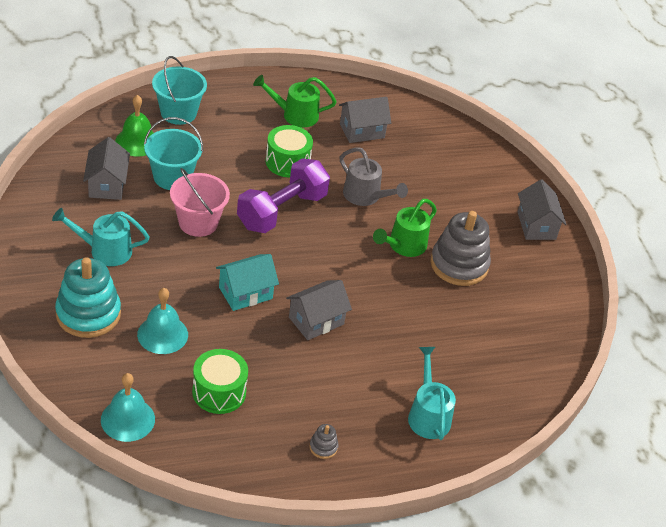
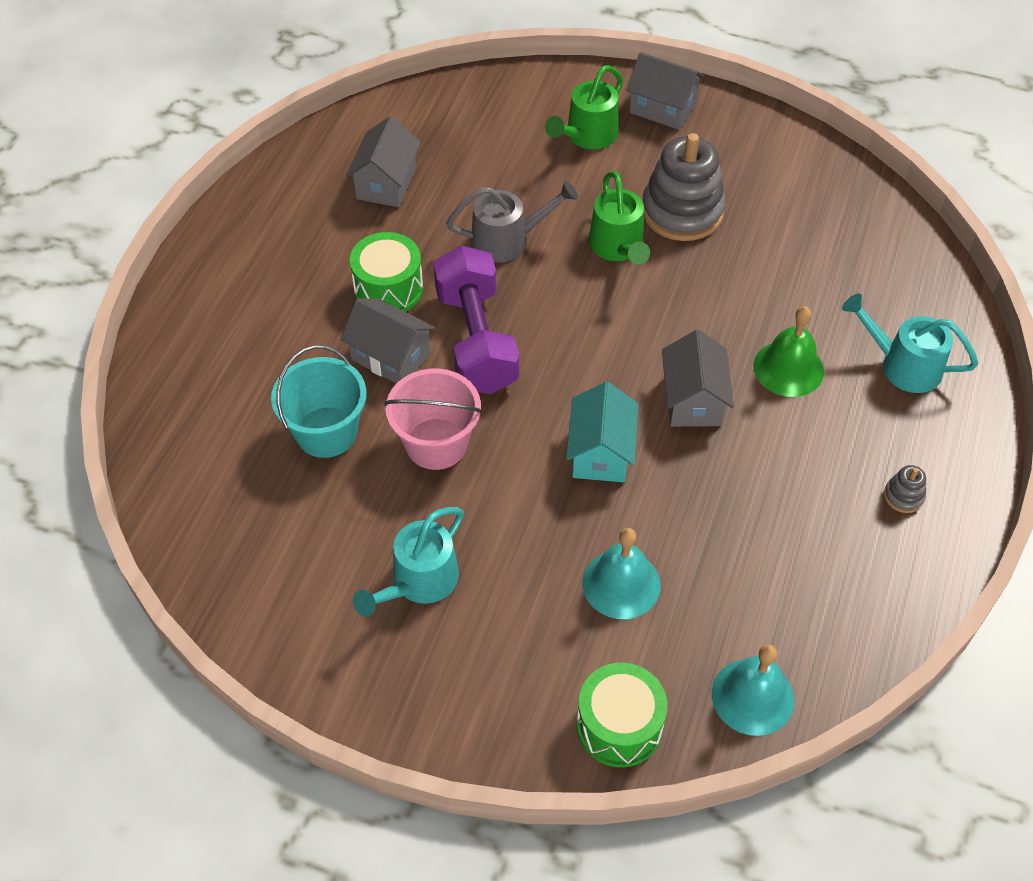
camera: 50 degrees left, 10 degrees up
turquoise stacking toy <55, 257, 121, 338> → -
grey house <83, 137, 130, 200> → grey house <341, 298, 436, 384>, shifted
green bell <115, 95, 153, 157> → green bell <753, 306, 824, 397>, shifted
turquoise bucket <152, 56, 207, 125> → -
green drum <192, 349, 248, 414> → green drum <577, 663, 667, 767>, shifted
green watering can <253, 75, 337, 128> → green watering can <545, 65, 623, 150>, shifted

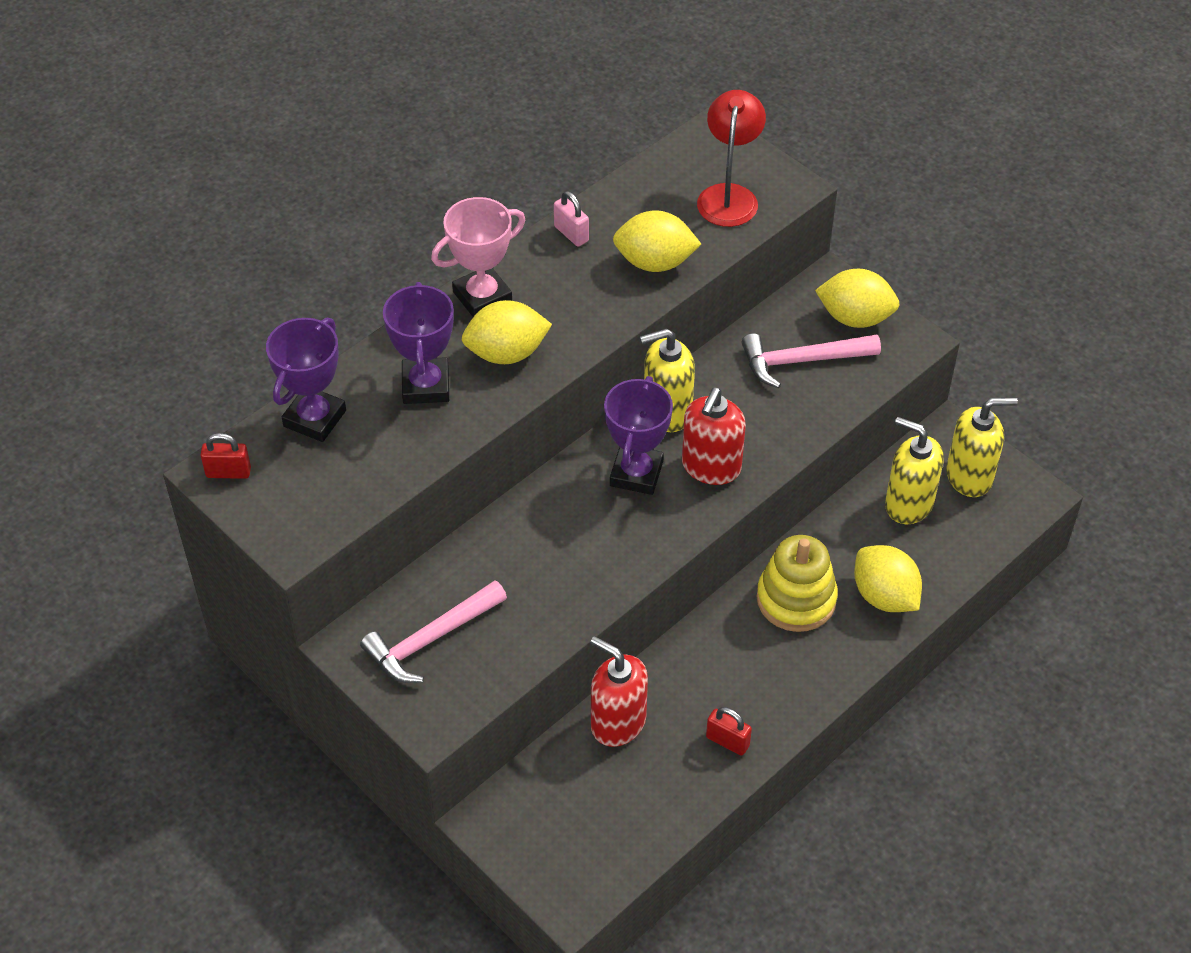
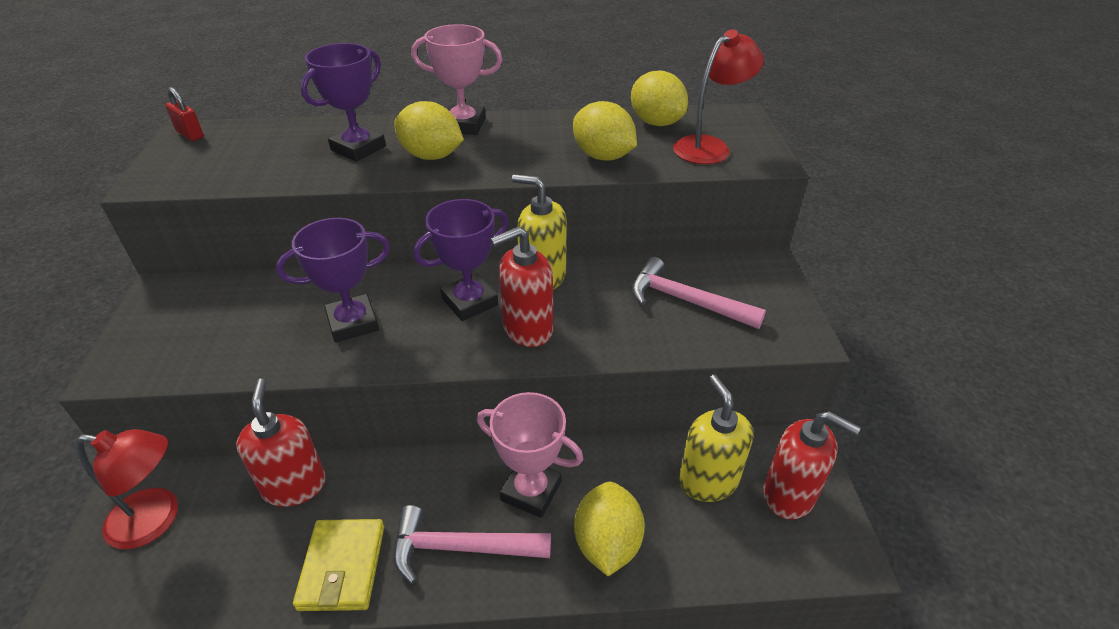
camera: 40 degrees right, 10 degrees down
purple trophy <266, 318, 346, 442> → purple trophy <276, 218, 390, 343>, shifted
pink hammer <360, 580, 507, 683> → pink hammer <393, 505, 551, 584>, shifted
pink padlock <554, 191, 589, 247> → -
red padlock <706, 707, 752, 756> → yellow wallet <293, 519, 384, 611>
yellow stacking toy <757, 535, 838, 632> → pink trophy <477, 392, 583, 518>
yellow lemon <815, 269, 900, 328> → yellow lemon <631, 71, 688, 126>, shifted
yellow soap dispenser <946, 397, 1018, 497> → red soap dispenser <763, 411, 861, 520>
- → red lamp <75, 429, 178, 549>

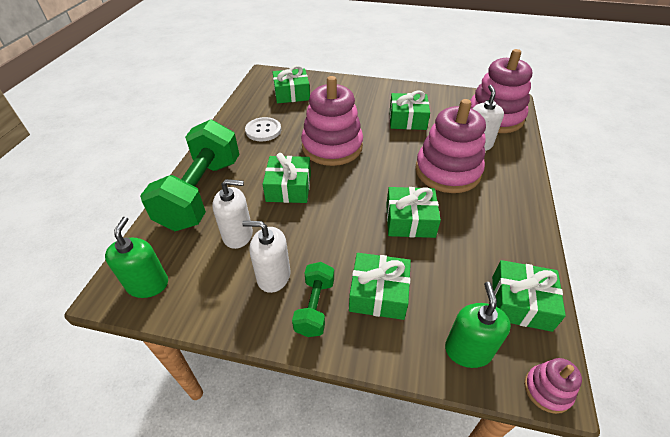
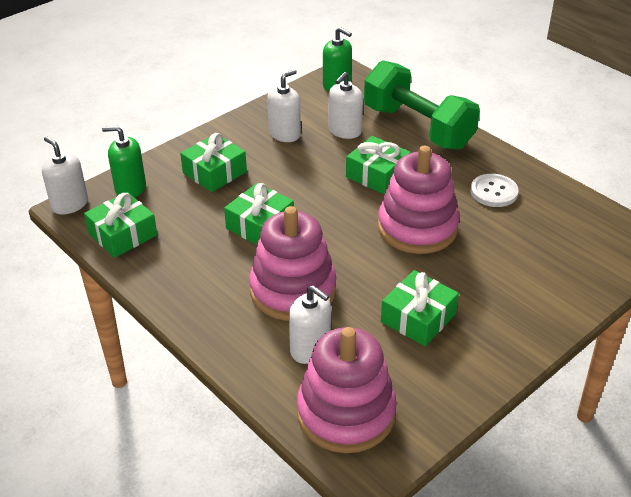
camera: 125 degrees right, 5 degrees down
green gift <273, 65, 310, 103> → -
green dumbbell <292, 262, 334, 337> → -
green soap dispenser <445, 282, 511, 368> → green soap dispenser <102, 126, 146, 197>, 150 degrees clockwise
pink stacking toy <524, 358, 582, 414> → white soap dispenser <42, 136, 88, 215>

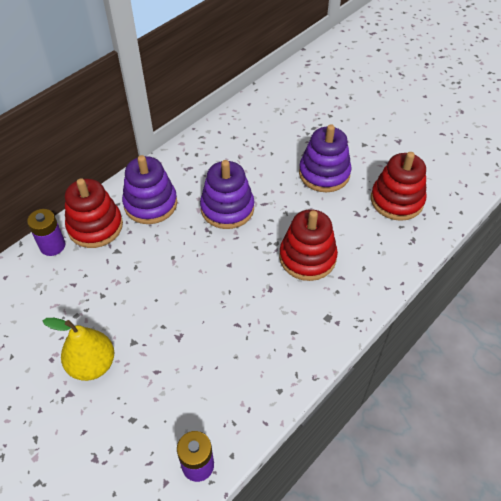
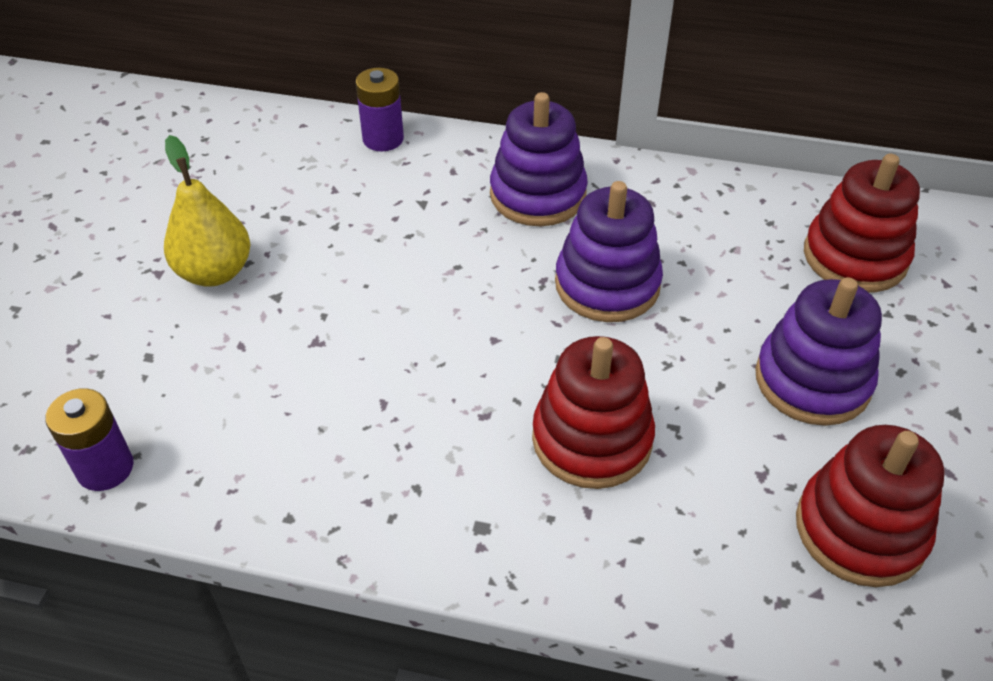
camera: 60 degrees right, 5 degrees down
red stacking toy <65, 178, 123, 248> → red stacking toy <804, 154, 920, 292>, shifted

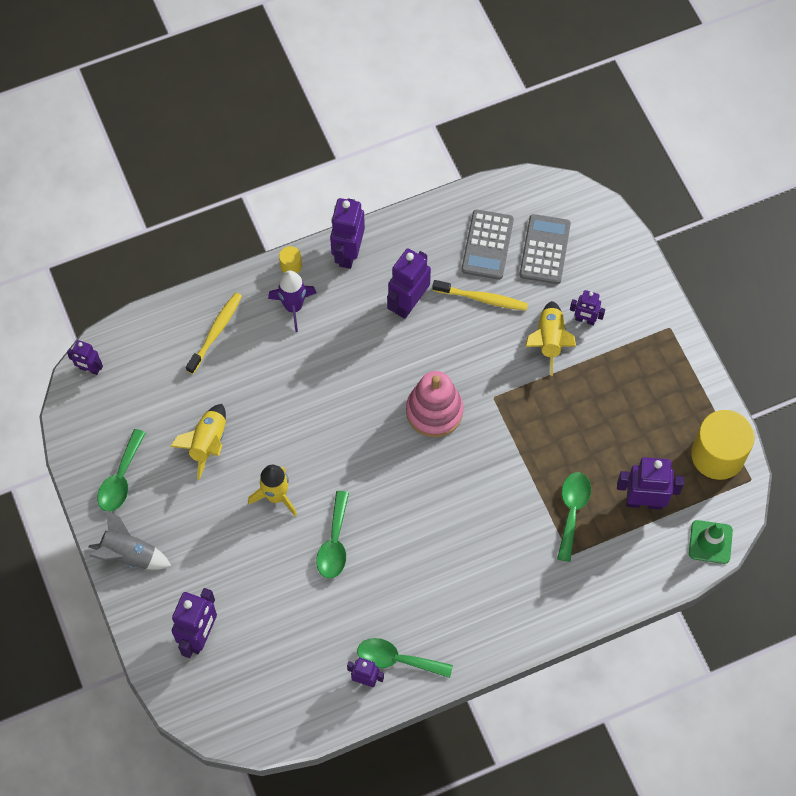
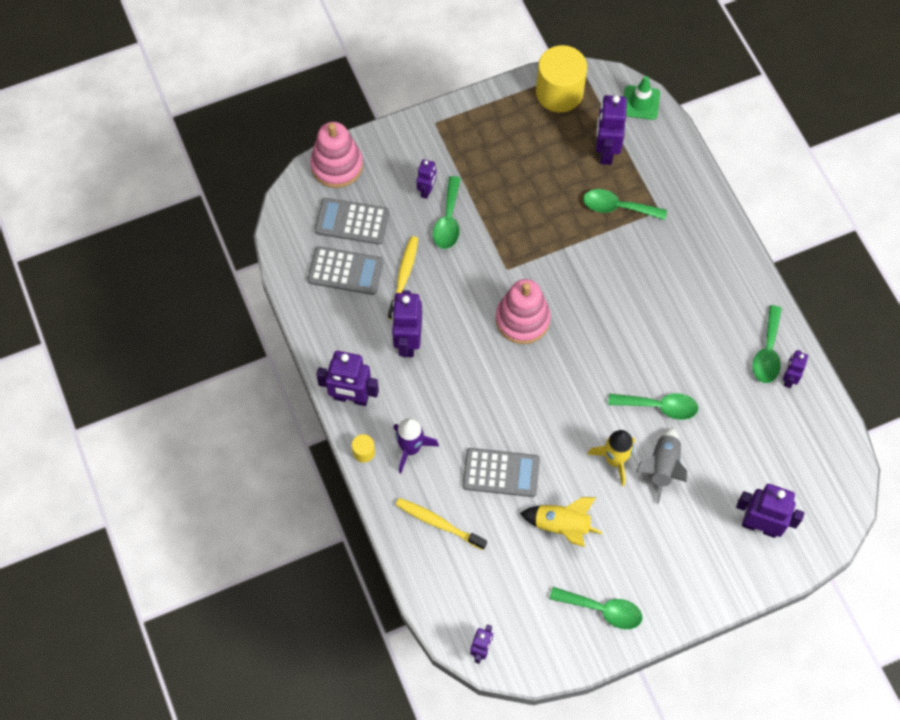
camera: 90 degrees left, 0 degrees up
grey rocket <89, 510, 171, 570> → grey rocket <636, 427, 687, 504>, shifted
purple robot <387, 248, 431, 319> → purple robot <392, 290, 422, 357>, 60 degrees clockwise
yellow rocket <525, 301, 576, 376> → green spoon <433, 176, 461, 249>
- → pink stacking toy <310, 122, 363, 188>
- → grey calculator <463, 448, 540, 497>

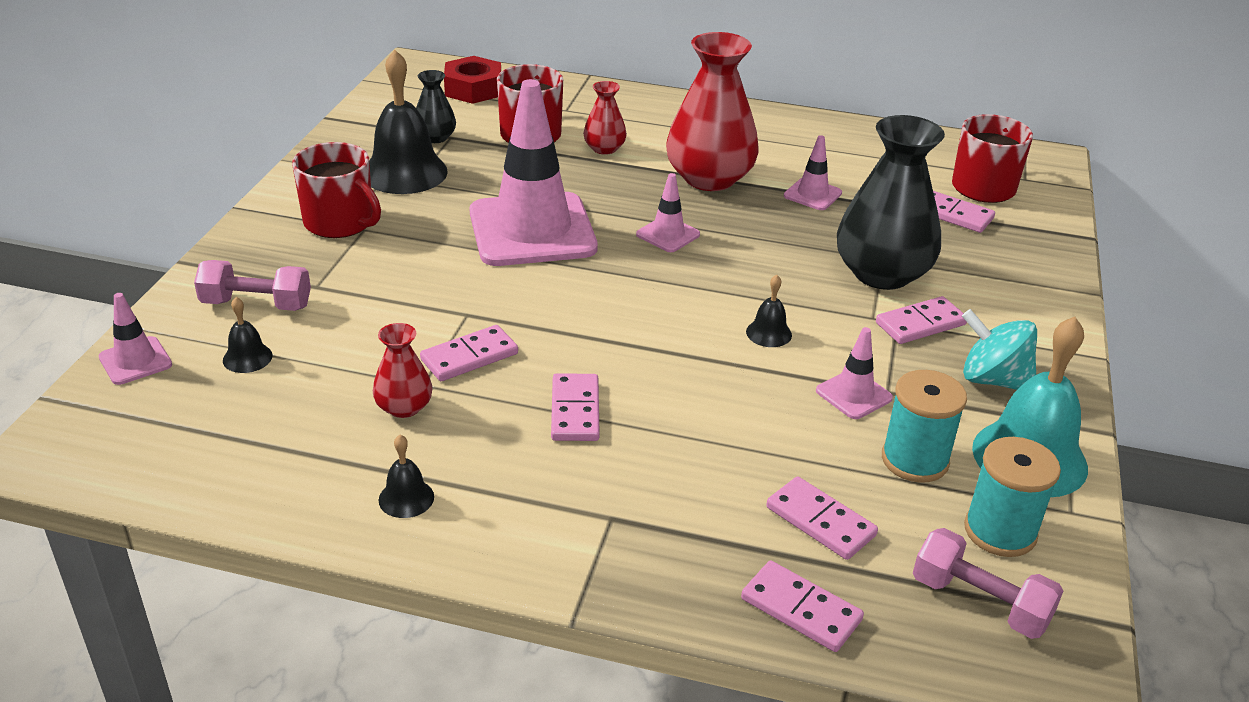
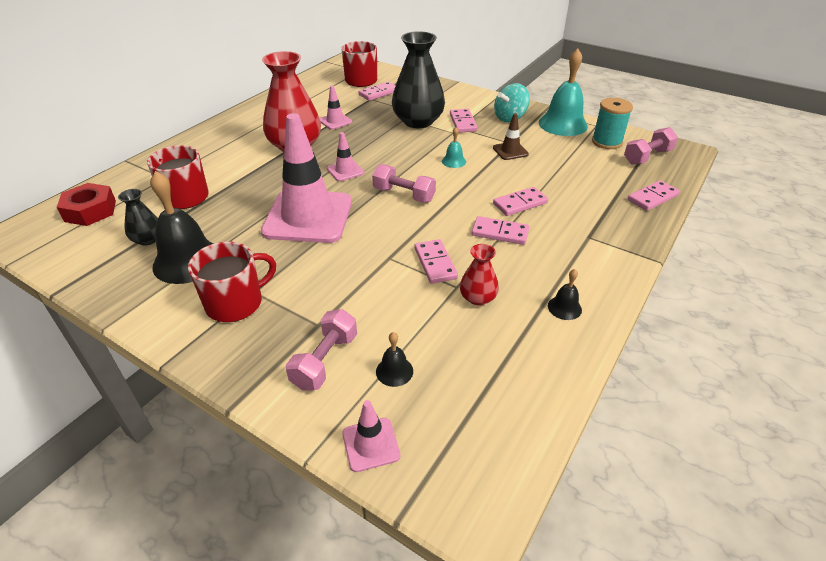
camera: 70 degrees left, 5 degrees up
red vase <583, 81, 627, 155> → -
black bell <746, 275, 792, 347> → turquoise bell <442, 127, 466, 168>
pink domino <766, 476, 878, 560> → pink domino <493, 187, 548, 216>, shifted
pink traffic cone <816, 327, 893, 419> → brown traffic cone <493, 113, 529, 160>
turquoise spool <882, 370, 967, 483> → -
- → pink dumbbell <372, 164, 436, 203>

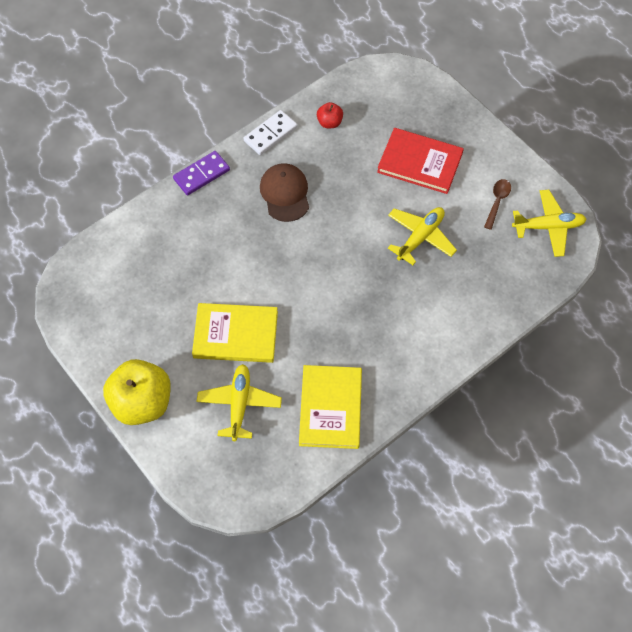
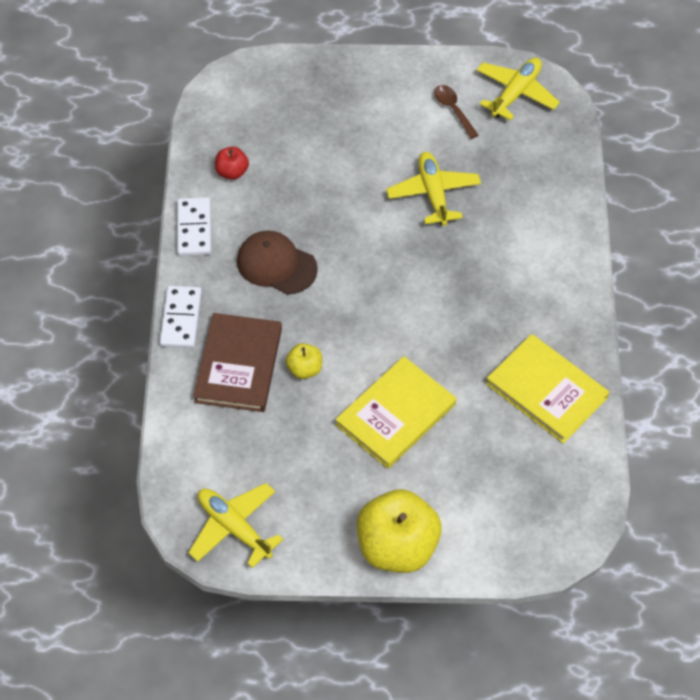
camera: 50 degrees left, 5 degrees down
purple domino <173, 151, 230, 195> → white domino <160, 286, 202, 348>
yellow plane <197, 364, 282, 441> → yellow plane <188, 483, 283, 568>, shifted
red book <377, 128, 464, 194> → -
- → brown book <193, 313, 282, 412>
- → yellow apple <286, 343, 322, 379>

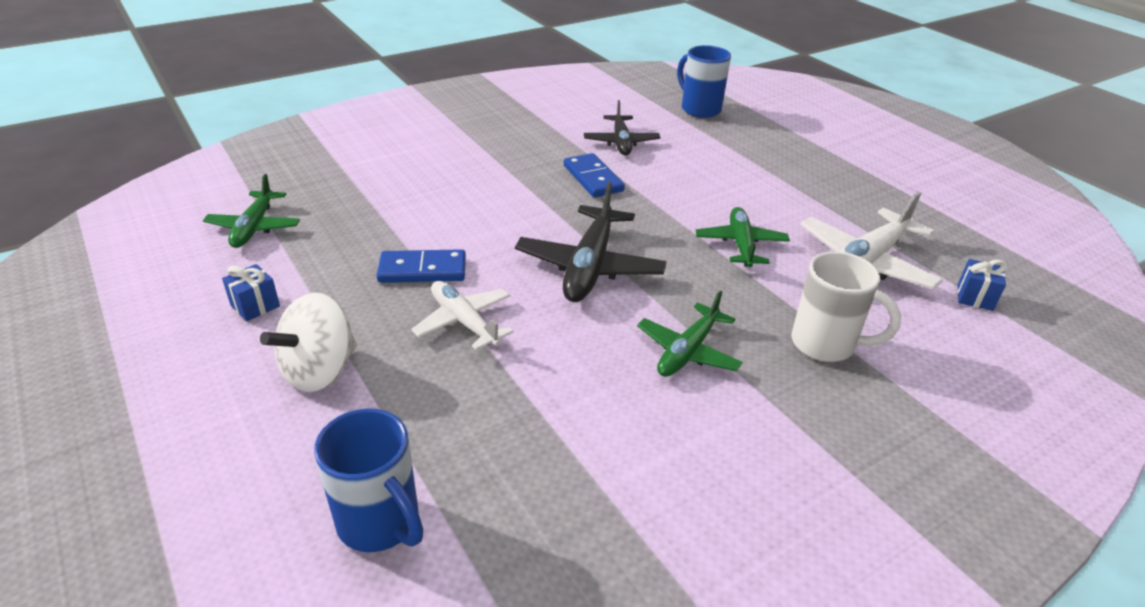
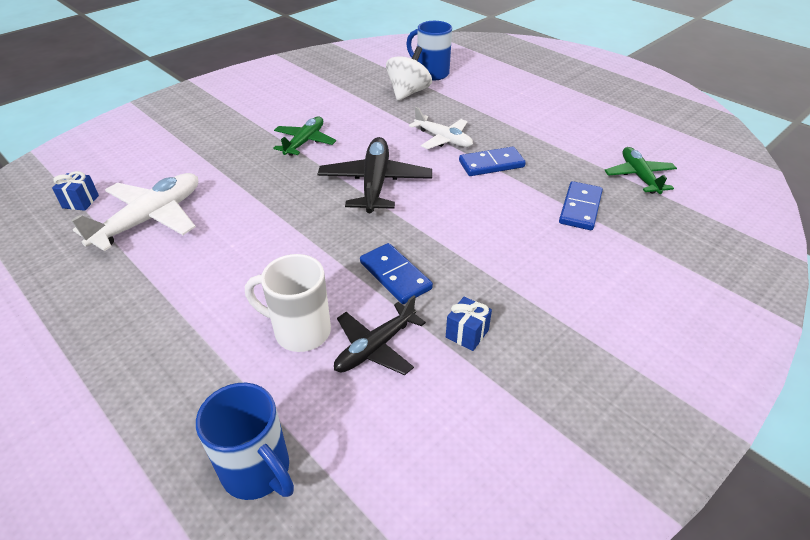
camera: 170 degrees right, 5 degrees up
blue gift <222, 264, 280, 321> → blue gift <446, 297, 492, 351>, shifted
white spinning top <260, 293, 357, 392> → white spinning top <386, 46, 432, 101>, shifted
black plane <584, 100, 660, 155> → black plane <334, 295, 426, 375>, 120 degrees counterclockwise
green plane <696, 207, 790, 267> → -
white mug <791, 251, 901, 362> → white mug <245, 254, 331, 352>, shifted
- → blue domino <559, 181, 603, 230>

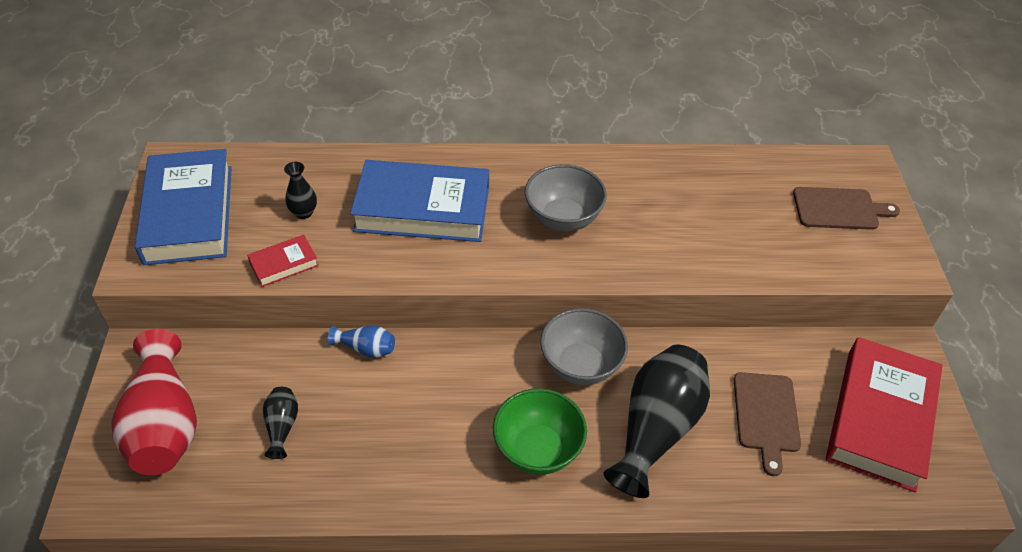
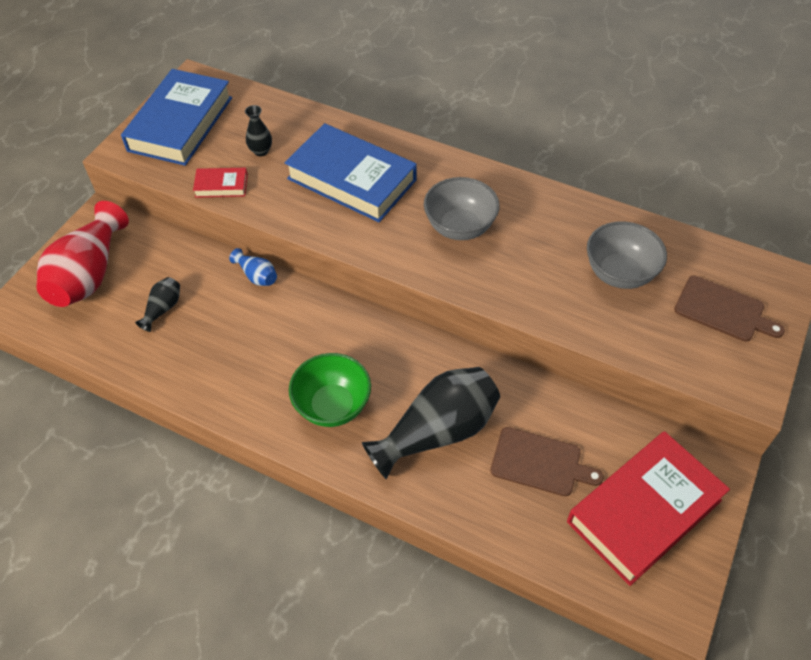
camera: 30 degrees right, 5 degrees up
grey bowl <540, 308, 628, 385> → grey bowl <587, 221, 667, 289>, shifted
brown cutting board <734, 372, 801, 476> → brown cutting board <490, 427, 604, 496>, 105 degrees counterclockwise

